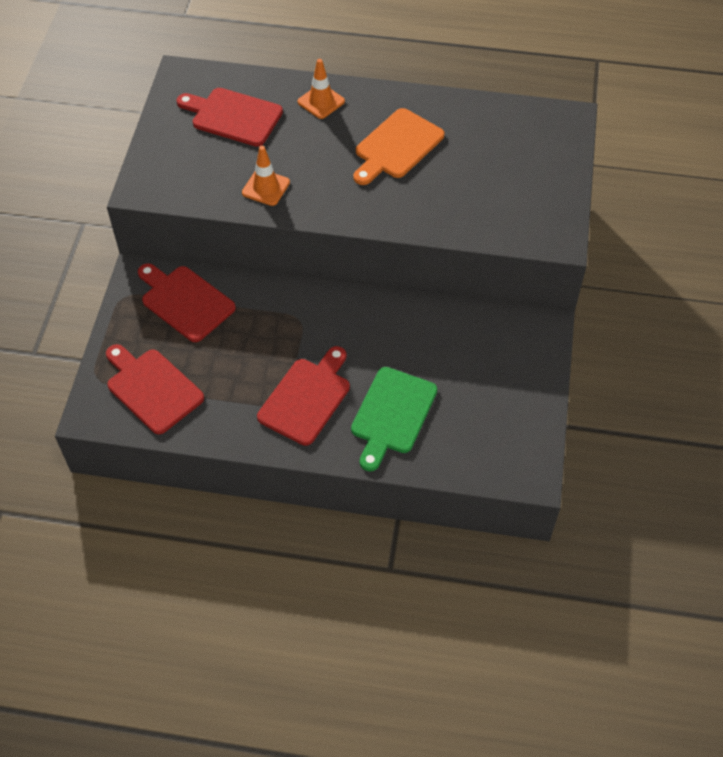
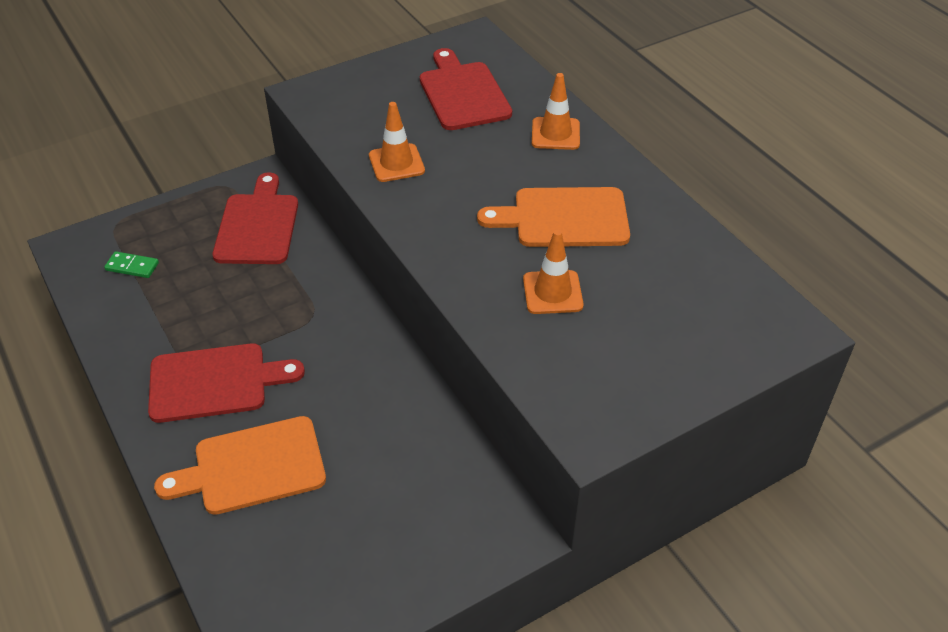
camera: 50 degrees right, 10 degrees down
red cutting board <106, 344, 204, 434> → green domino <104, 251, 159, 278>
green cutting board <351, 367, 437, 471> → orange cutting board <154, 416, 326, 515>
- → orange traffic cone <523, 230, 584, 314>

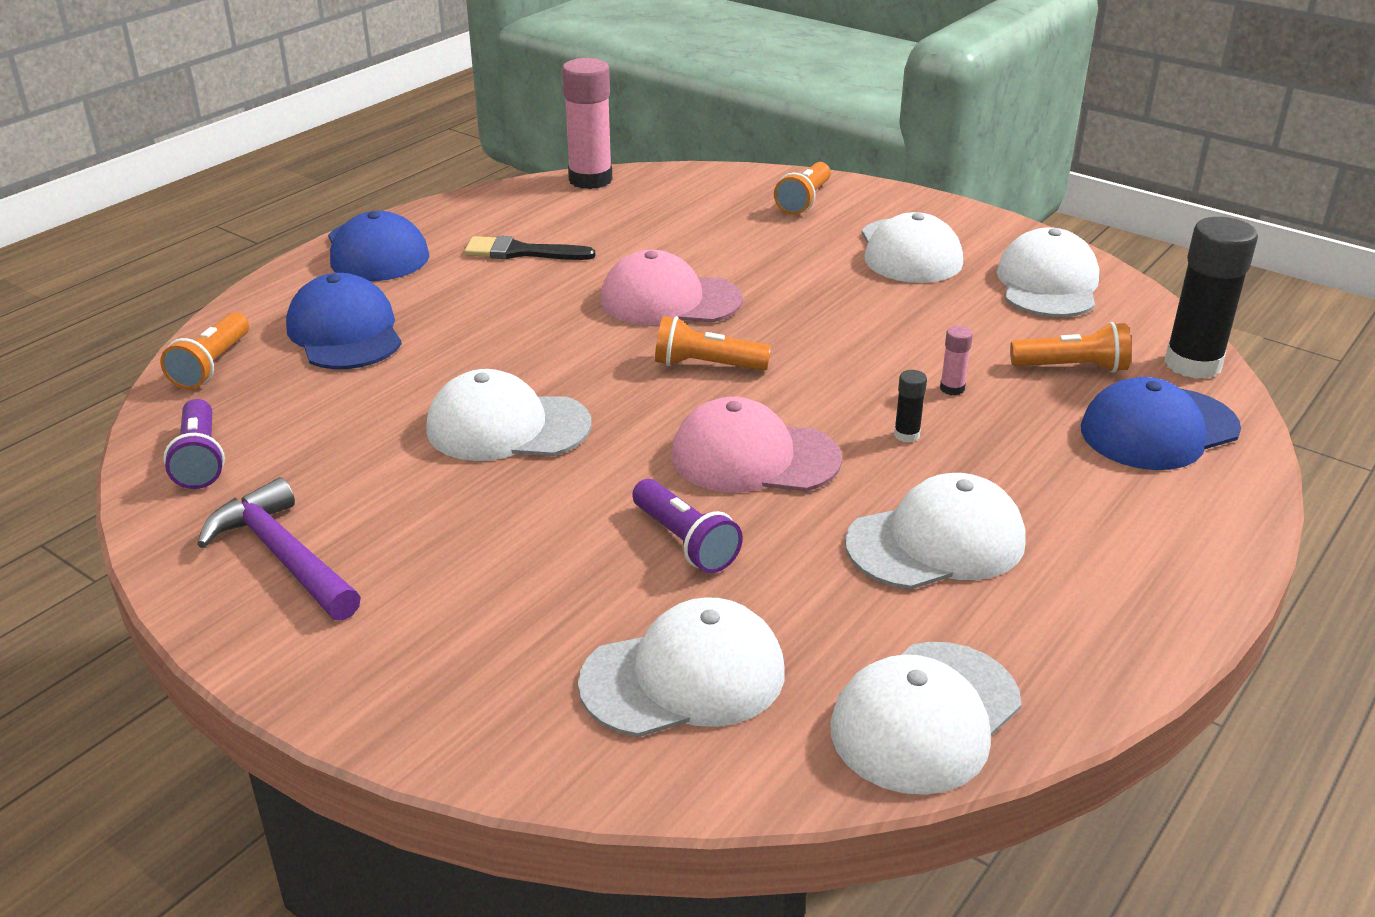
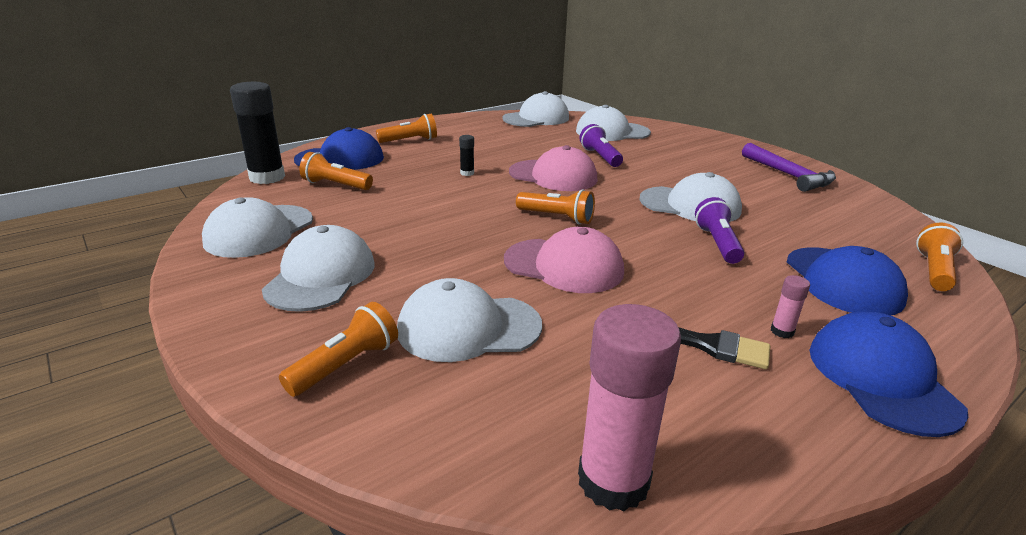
camera: 165 degrees left, 5 degrees down
purple flashlight <163, 399, 225, 489> → purple flashlight <695, 197, 744, 264>, shifted
white cap <845, 473, 1026, 589> → white cap <397, 278, 542, 362>, shifted
pink glue stick <940, 326, 973, 396> → pink glue stick <771, 275, 810, 338>, shifted
- → orange flashlight <376, 114, 437, 143>

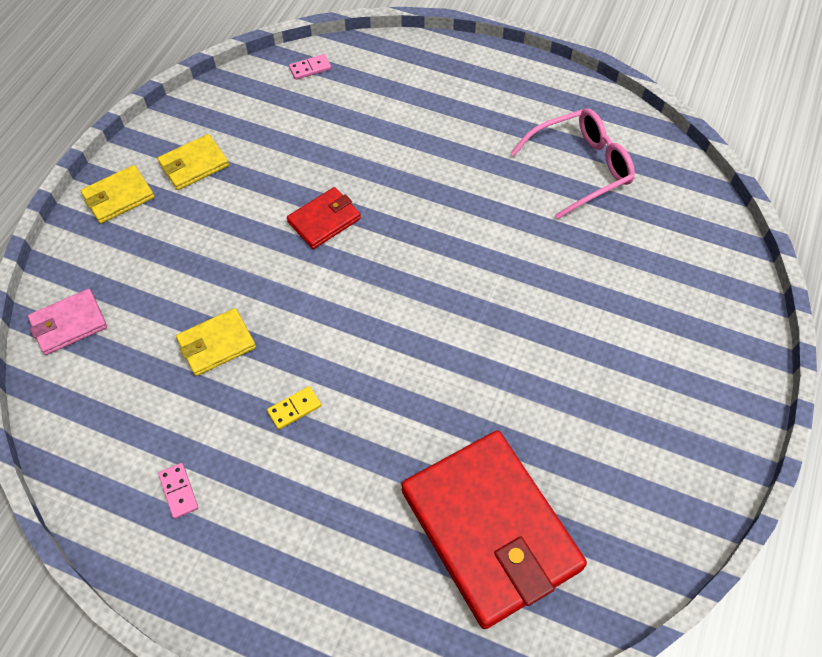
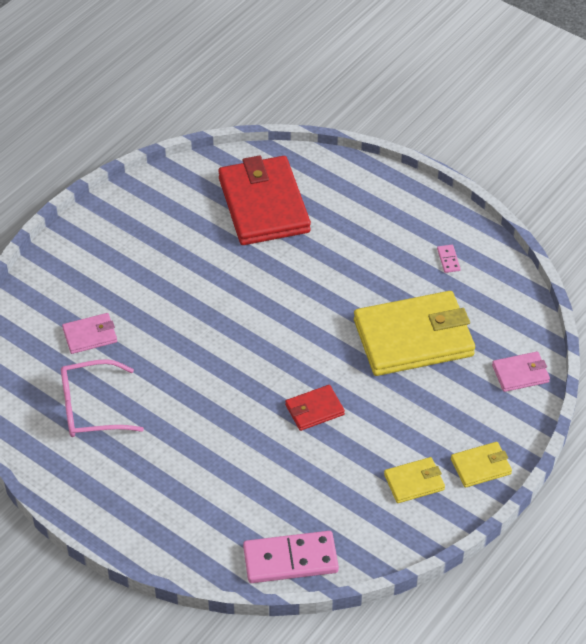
camera: 165 degrees left, 10 degrees down
yellow wallet <176, 308, 256, 376> → yellow wallet <354, 291, 475, 376>, x2.18
yellow domino <267, 386, 321, 430> → -
pink domino <289, 54, 331, 80> → pink domino <243, 531, 339, 583>, x2.36
- → pink wallet <62, 313, 117, 354>

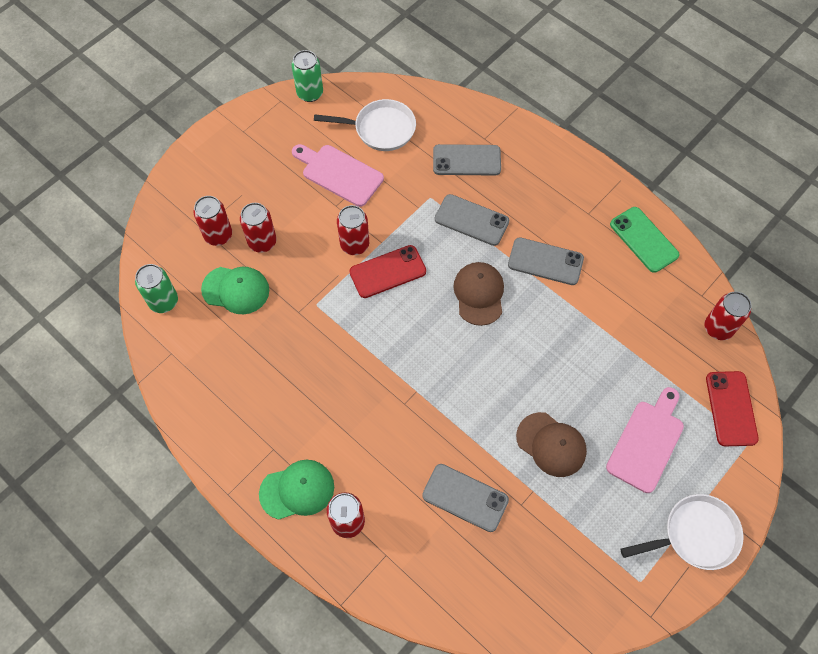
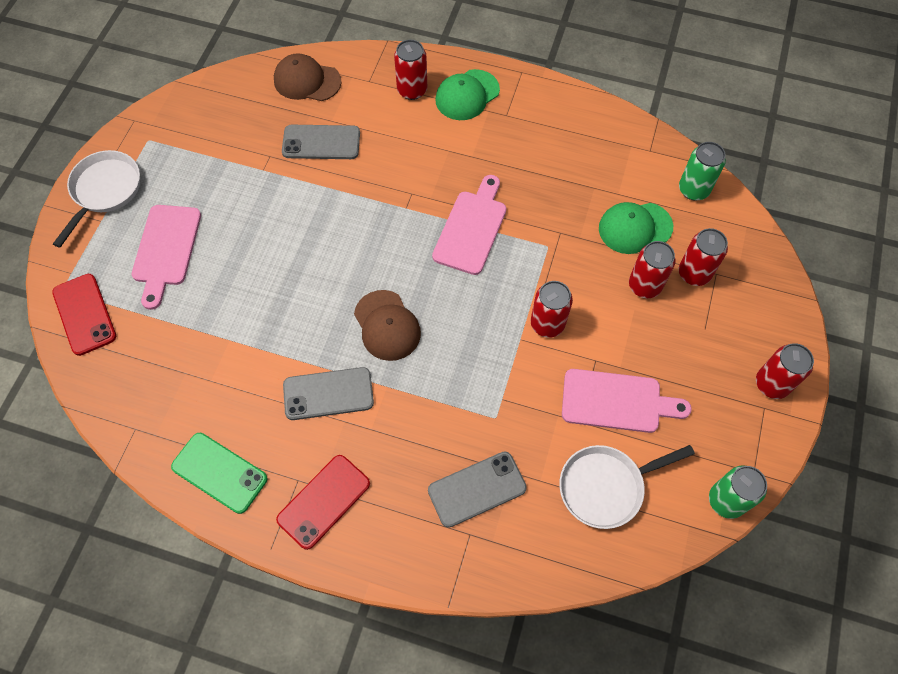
camera: 155 degrees right, 0 degrees up
red phone <349, 245, 426, 298> → red phone <276, 455, 370, 550>, shifted
grey phone <435, 194, 509, 246> → -
brown cap <516, 412, 587, 477> → brown cap <274, 53, 342, 101>, shifted
white pan <621, 494, 743, 570> → white pan <53, 150, 140, 248>, 150 degrees clockwise
red can <704, 292, 751, 340> → red can <756, 343, 814, 399>, shifted
- → pink cutting board <432, 175, 507, 275>

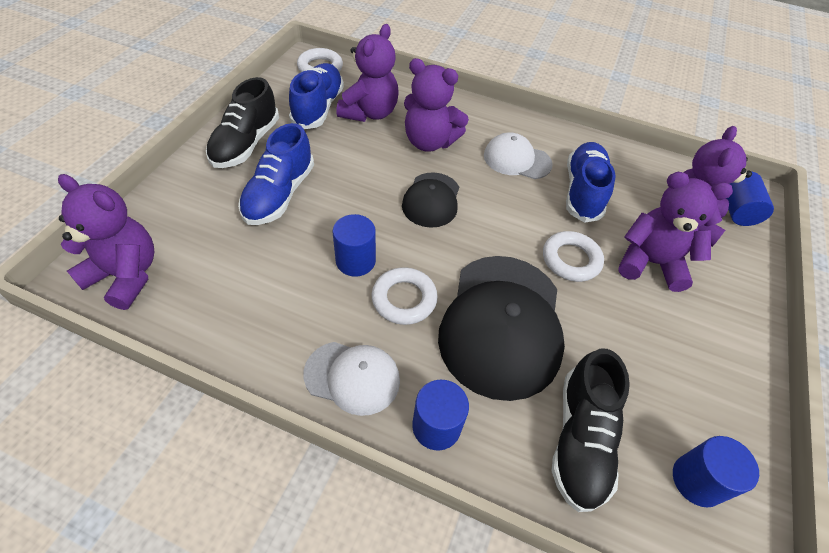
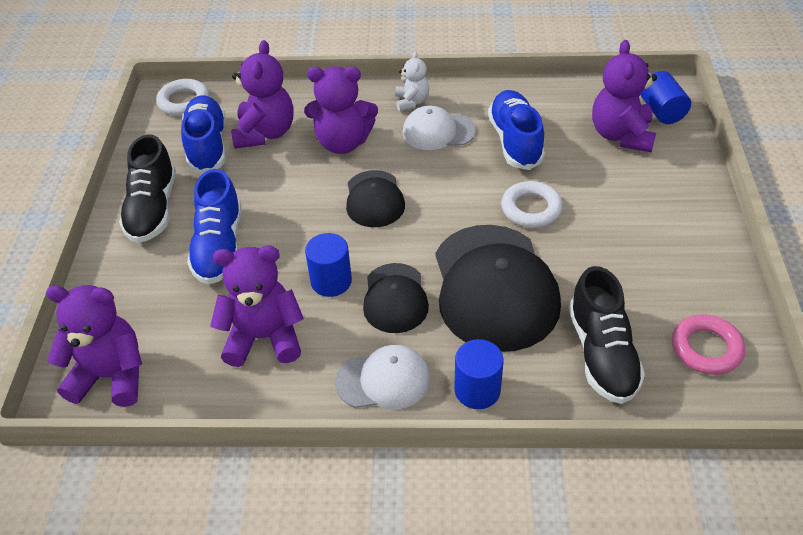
camera: 15 degrees left, 5 degrees down
white ring <372, 267, 438, 325> → black cap <363, 263, 429, 333>
purple teddy bear <618, 172, 733, 292> → purple teddy bear <210, 245, 304, 367>, shifted
blue cylinder <673, 436, 759, 508> → pink ring <672, 314, 745, 375>
- → white teddy bear <395, 51, 429, 111>

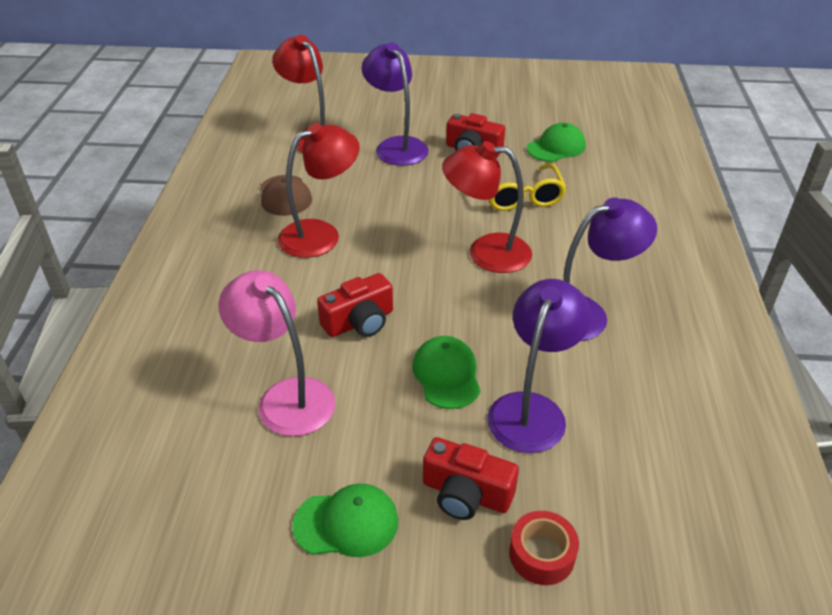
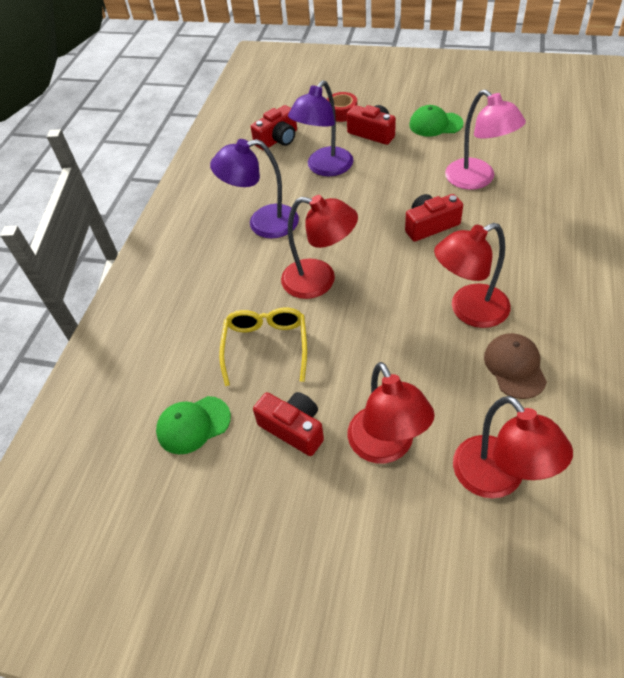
camera: 165 degrees left, 10 degrees up
purple lamp <362, 42, 429, 166> → red lamp <348, 362, 435, 463>
green cap <412, 336, 481, 409> → -
- → red camera <251, 105, 297, 150>

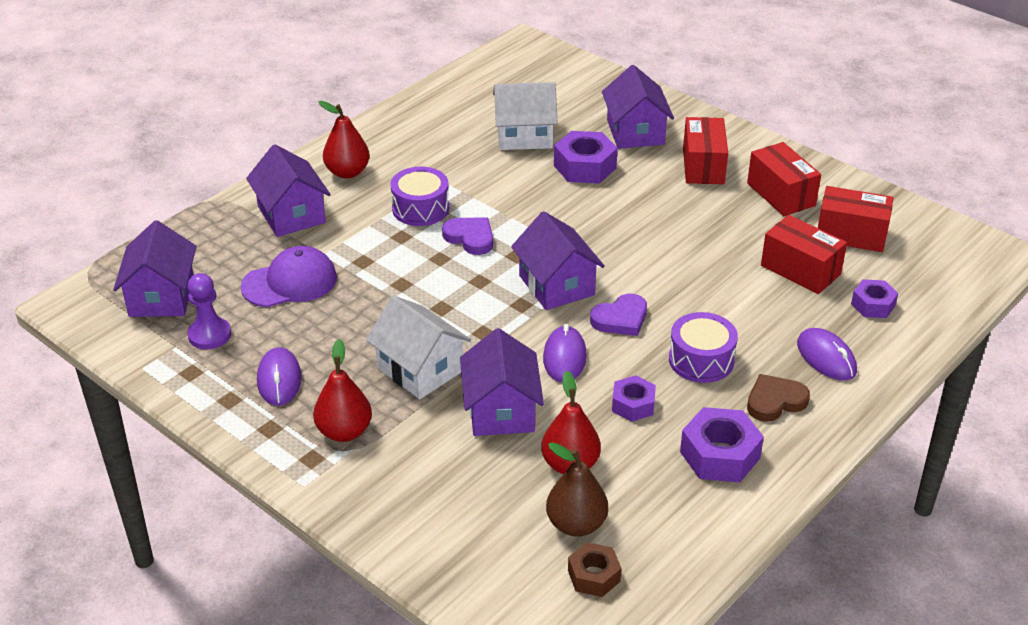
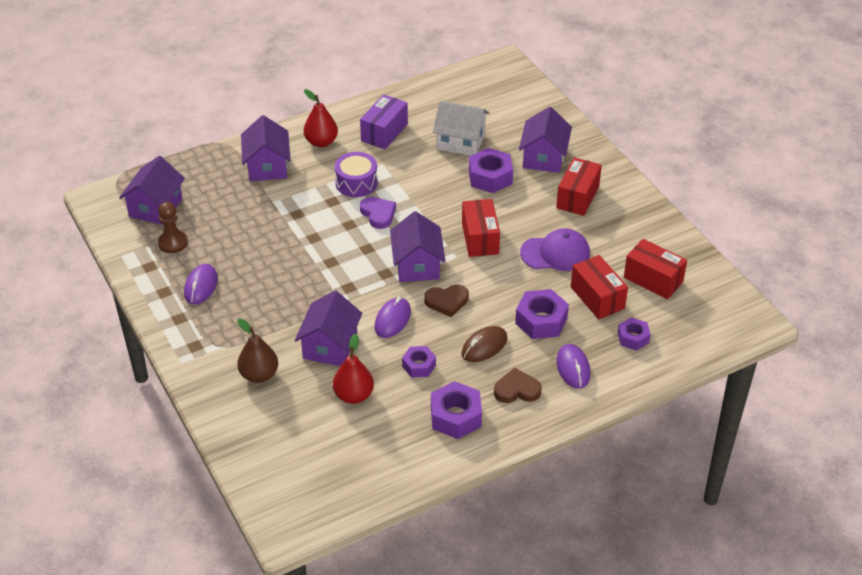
camera: 20 degrees right, 5 degrees up
purple pawn <188, 273, 231, 349> → brown pawn <158, 202, 188, 253>
purple cap <240, 246, 337, 307> → purple cap <520, 228, 590, 271>, shifted
red pear <313, 339, 372, 442> → -
white house <366, 296, 471, 399> → -
brown pear <546, 442, 608, 537> → brown pear <237, 318, 278, 383>, shifted
brown nut <568, 542, 621, 597> → -
purple heart <590, 293, 647, 336> → brown heart <424, 285, 469, 317>
purple drum <669, 312, 738, 383> → brown mouse <461, 326, 507, 362>
red box <747, 142, 821, 216> → red box <462, 199, 500, 257>, shifted
- → purple box <360, 94, 408, 149>
- → purple nut <515, 289, 569, 339>

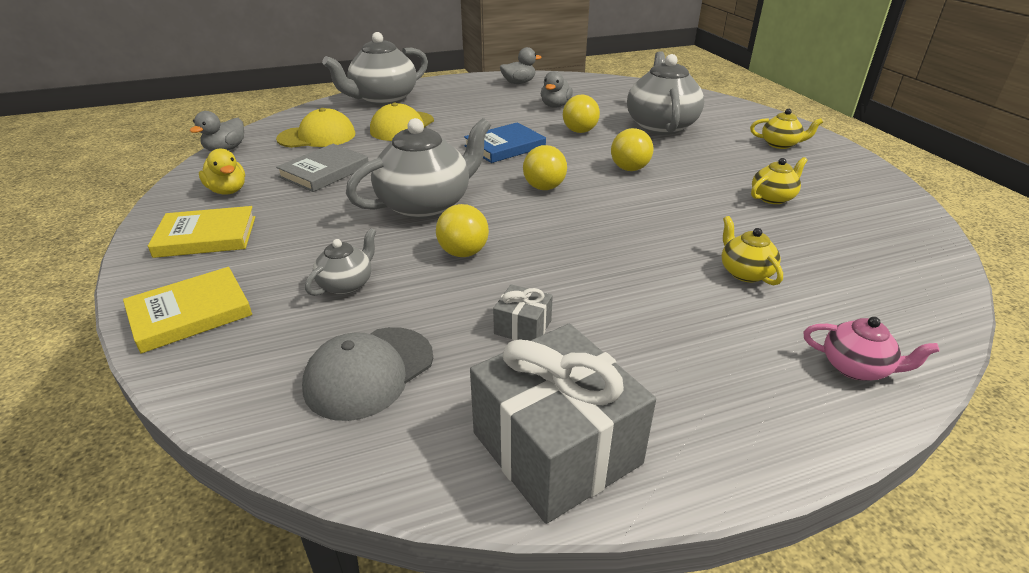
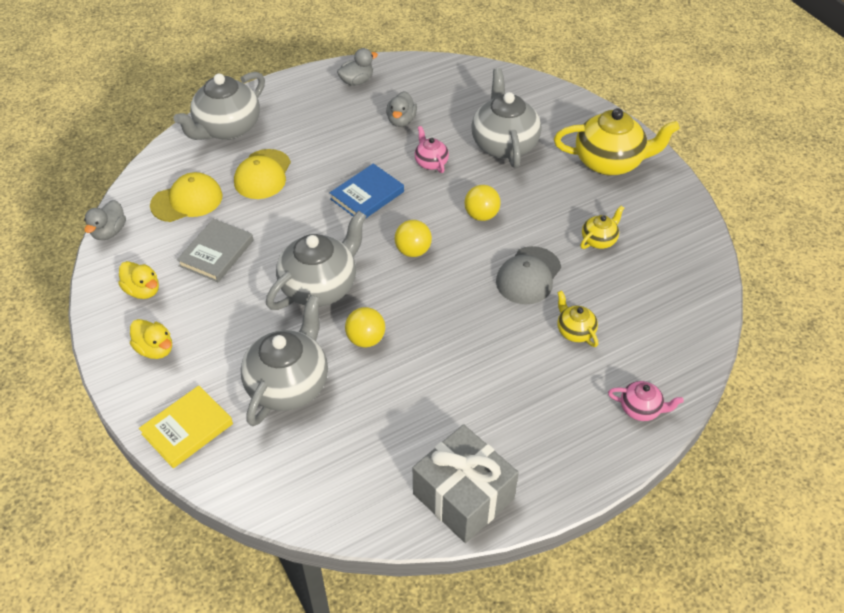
camera: 10 degrees left, 15 degrees up
yellow book <148, 206, 255, 258> → yellow duck <130, 319, 172, 359>
grey cap <302, 327, 433, 421> → grey cap <496, 246, 561, 304>, shifted
grey teapot <305, 228, 376, 296> → grey teapot <241, 295, 328, 426>, x2.04
grey gift <493, 285, 553, 341> → -
yellow ball <563, 95, 600, 133> → pink teapot <414, 126, 449, 173>
yellow teapot <750, 109, 823, 149> → yellow teapot <554, 108, 680, 175>, x2.04

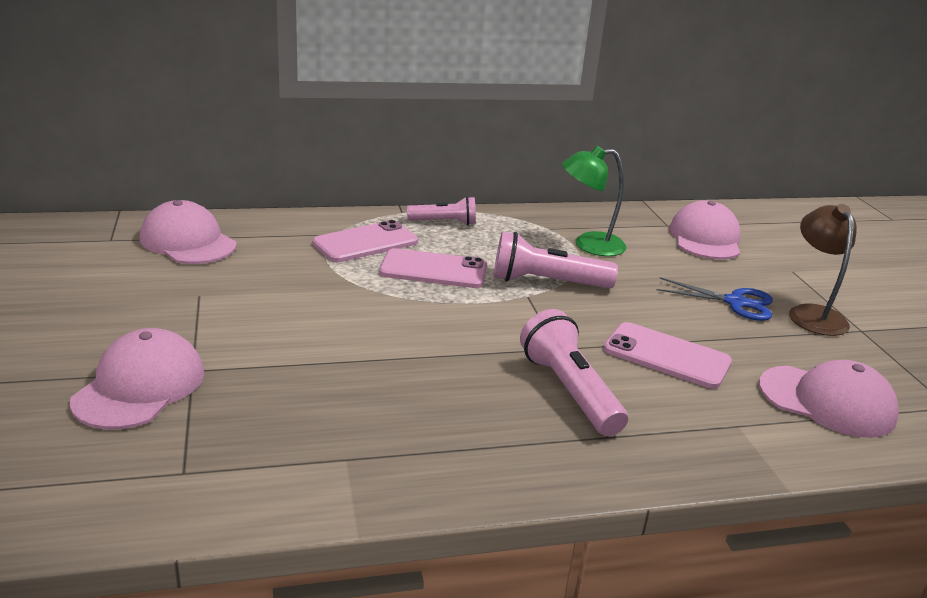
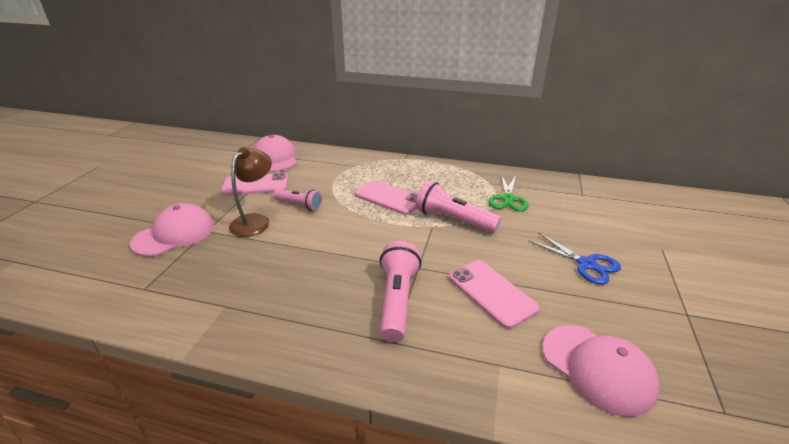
camera: 30 degrees right, 5 degrees up
pink phone <312, 220, 418, 262> → pink phone <221, 173, 288, 195>, shifted
pink flashlight <407, 196, 476, 225> → pink flashlight <273, 189, 322, 211>, shifted
green lamp <562, 146, 627, 256> → green scissors <489, 175, 529, 211>
pink cap <670, 200, 741, 259> → -
brown lamp <789, 204, 857, 336> → brown lamp <229, 147, 272, 237>, shifted

